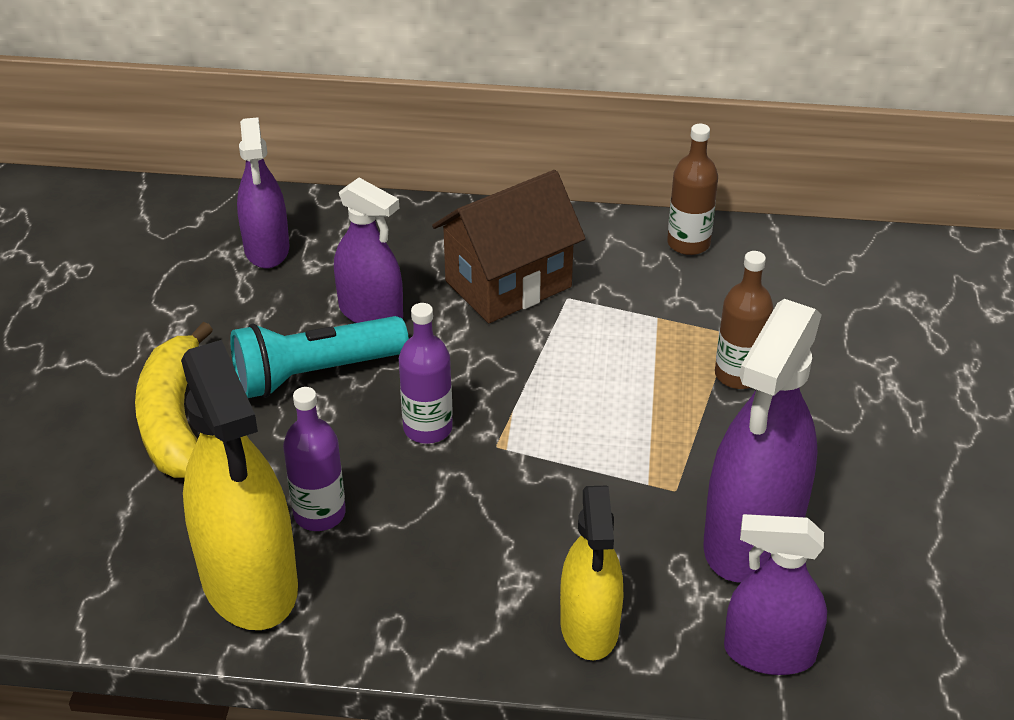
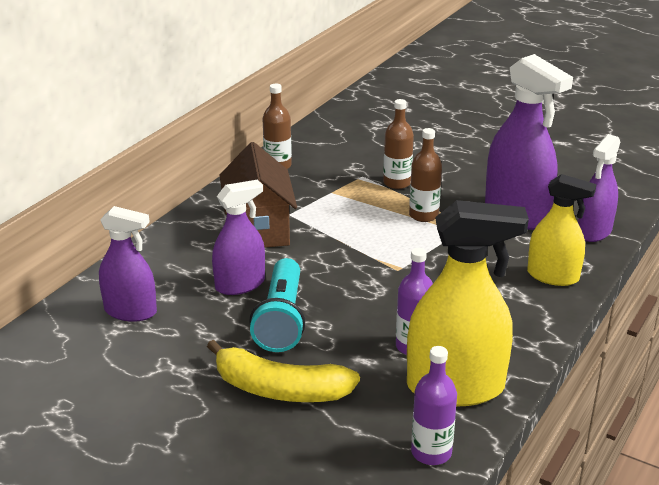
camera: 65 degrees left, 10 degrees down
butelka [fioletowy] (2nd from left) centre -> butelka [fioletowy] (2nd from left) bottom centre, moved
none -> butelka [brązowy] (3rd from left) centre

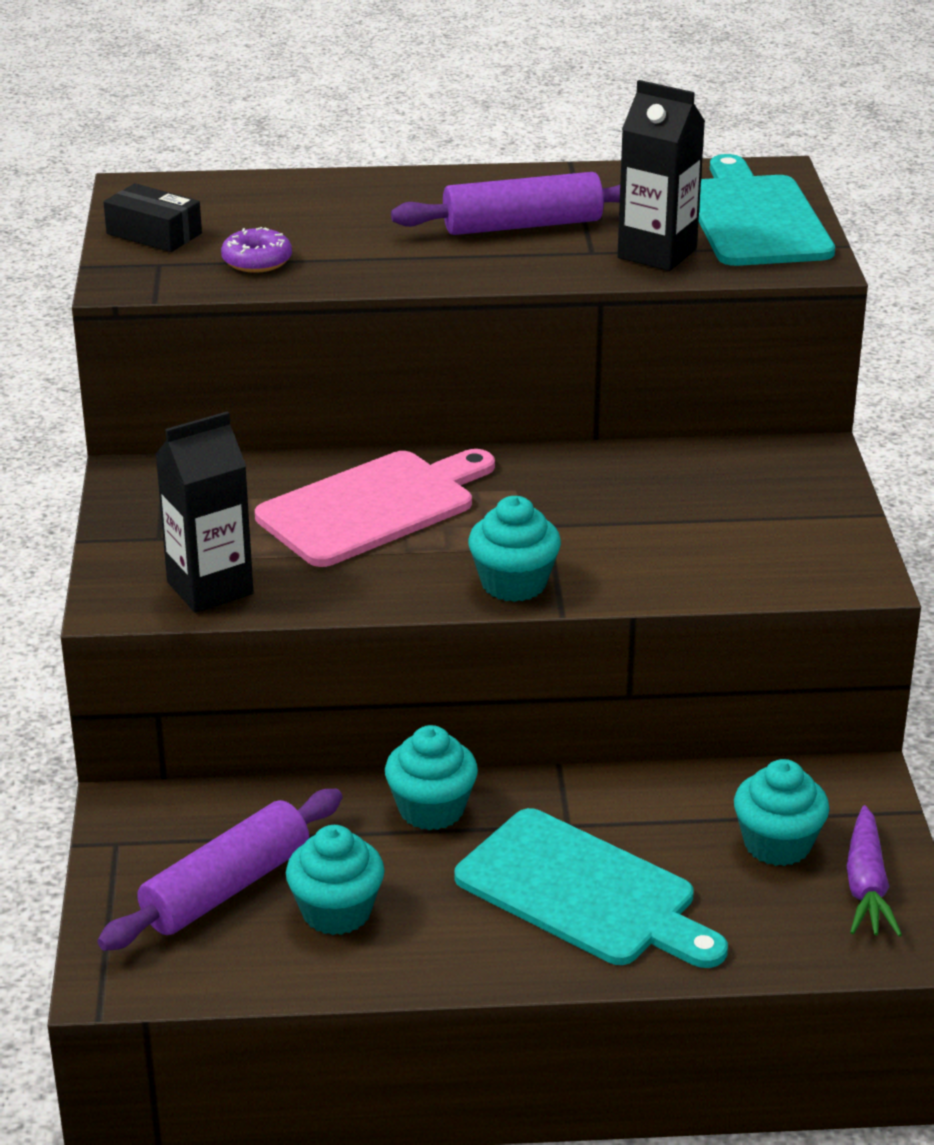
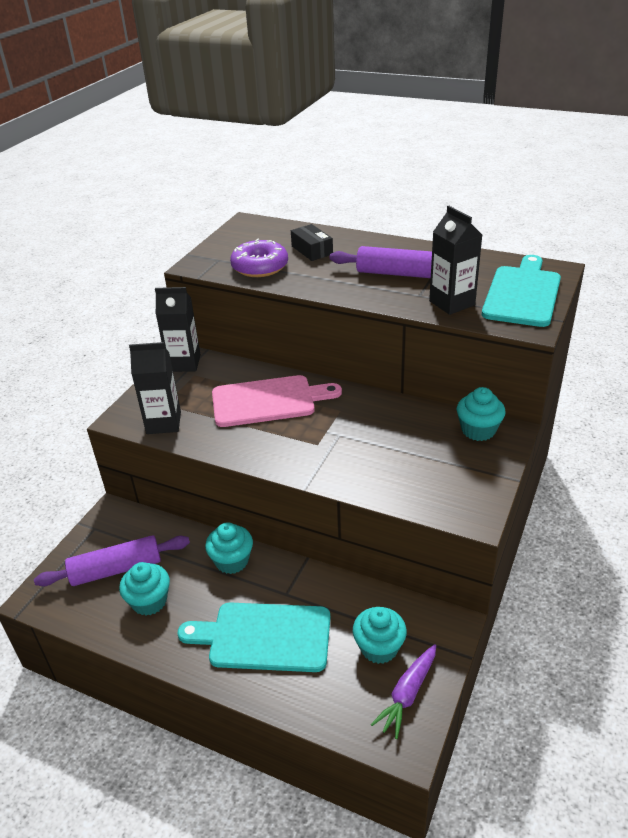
camera: 30 degrees right, 5 degrees up
pudełko [czarny] top left -> pudełko [czarny] top centre, moved
donut [fioletowy] top left -> donut [fioletowy] top centre, x1.65
deska do krojenia [turkusowy] (1st from left) bottom centre, 120 degrees clockwise
muffinka [turkusowy] (3rd from left in the first image) centre -> muffinka [turkusowy] (4th from left) middle right, moved
none -> karton mleka [czarny] (2nd from left) middle left

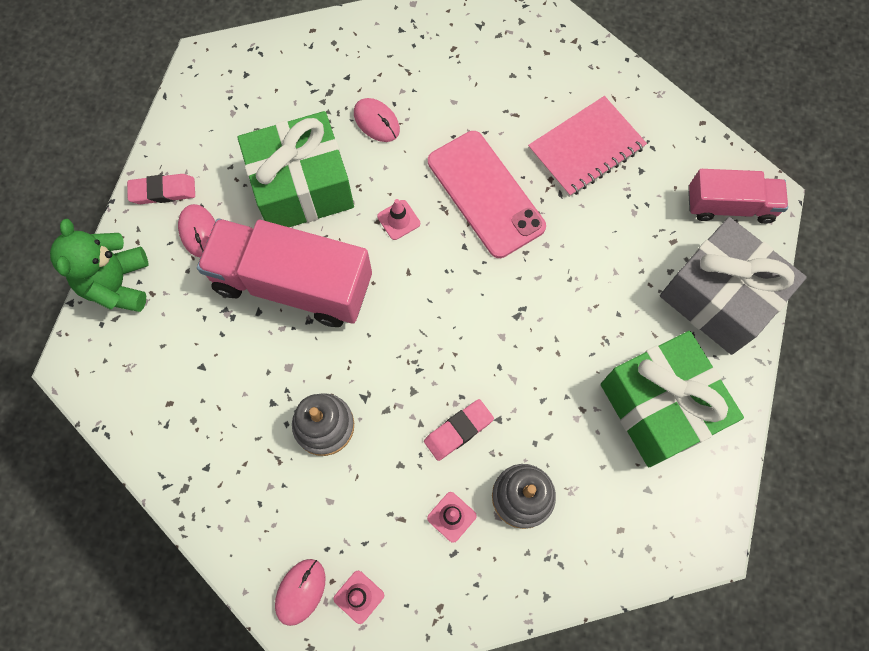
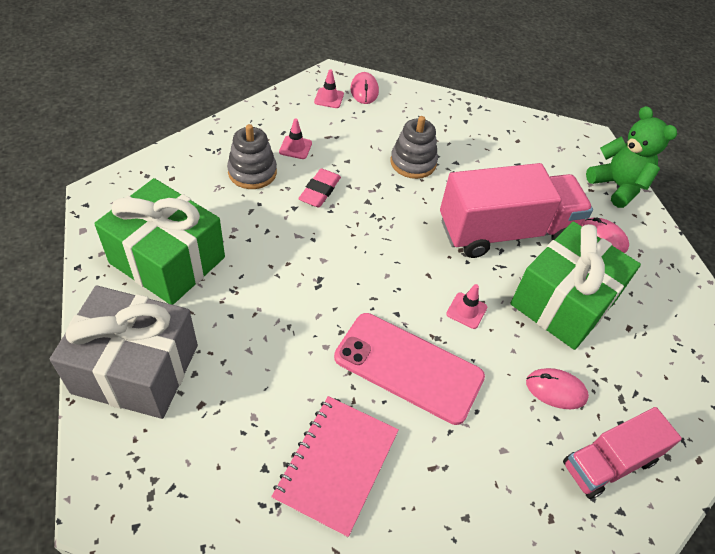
camera: 145 degrees right, 20 degrees down
gumka do mazania [różowy] (1st from left) top left -> none
ciężarówka [różowy] (2nd from left) top right -> ciężarówka [różowy] (2nd from left) bottom right, moved

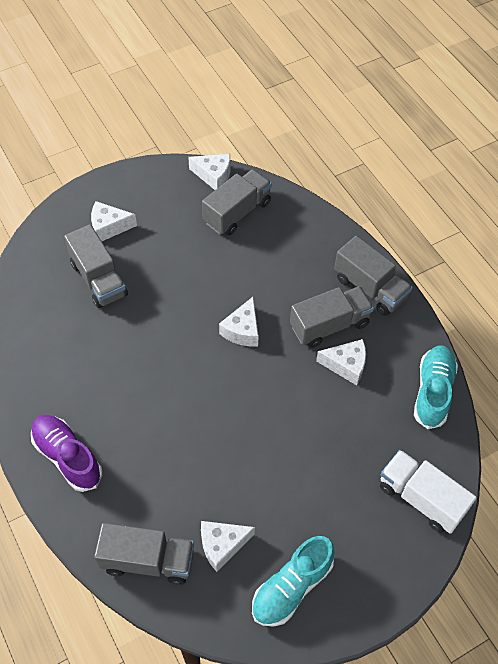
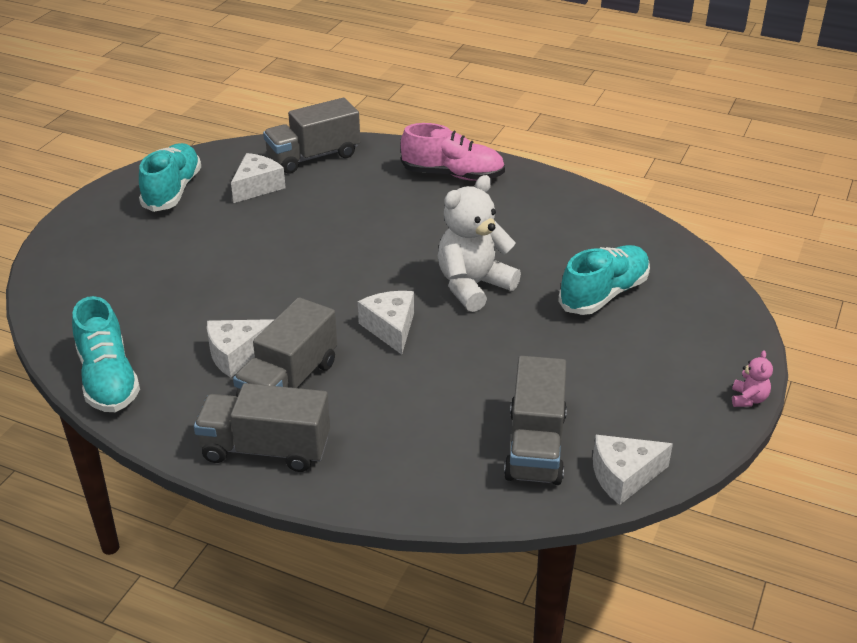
camera: 145 degrees right, 20 degrees down
but [fioletowy] bottom left -> but [różowy] top centre
ciężarówka [szary] (1st from left) middle left -> but [turkusowy] (3rd from left) middle right
ser [biały] (1st from left) top left -> none
ciężarówka [biały] bottom right -> none
none -> miś [biały] centre
none -> miś [różowy] middle right

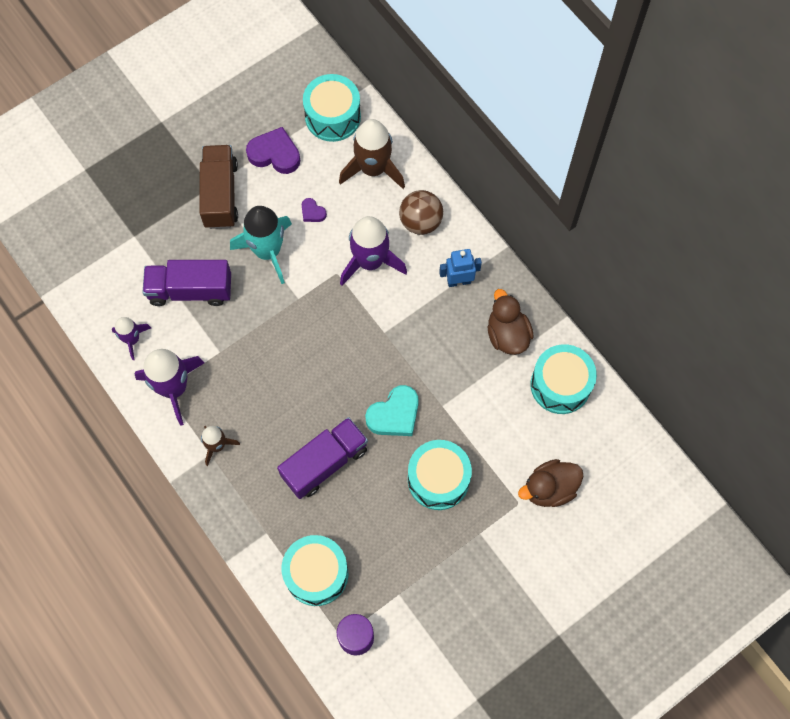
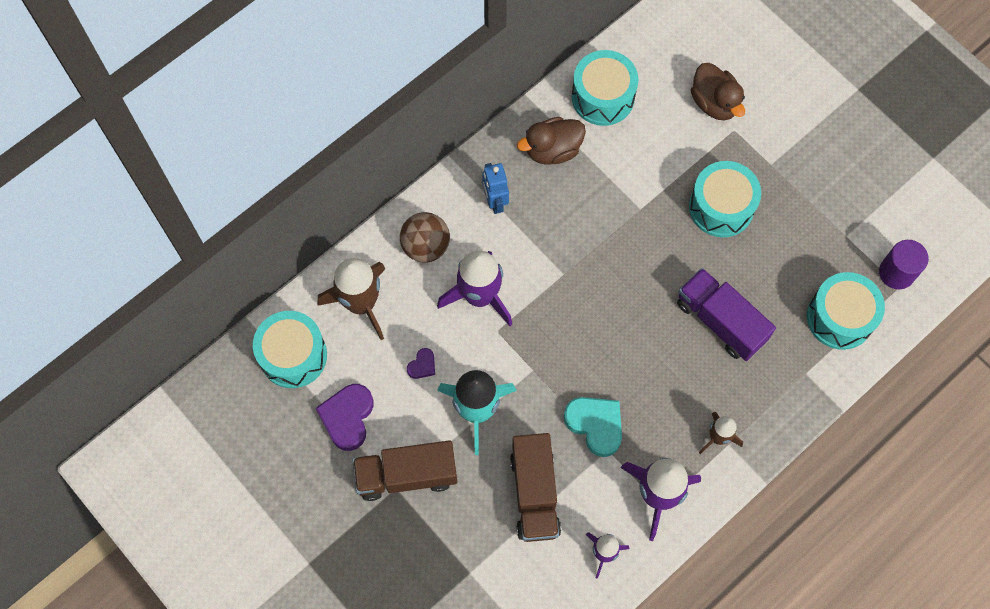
camera: 95 degrees left, 0 degrees up
ciężarówka [fioletowy] (1st from left) middle left -> ciężarówka [brązowy] (2nd from left) bottom centre
serce [turkusowy] centre -> serce [turkusowy] bottom centre, moved

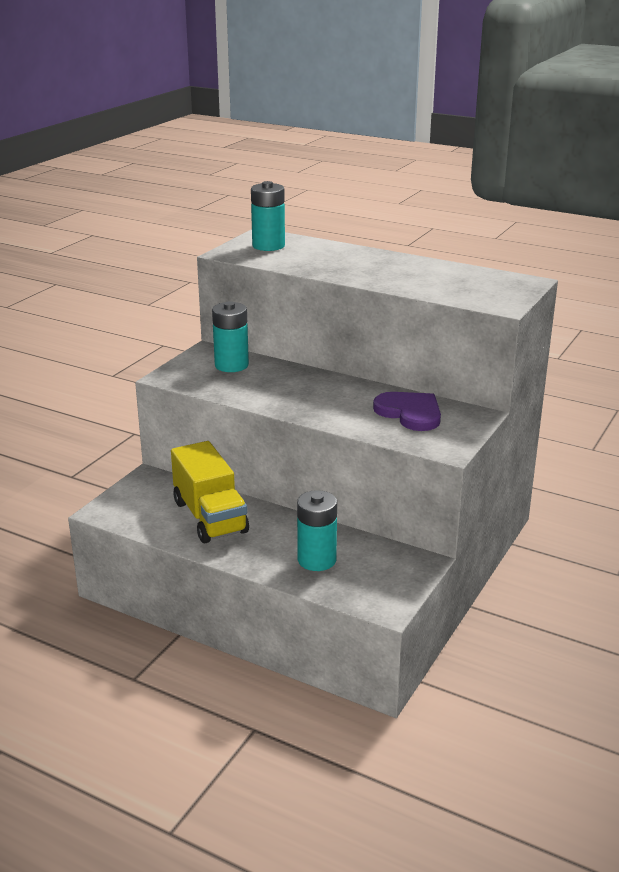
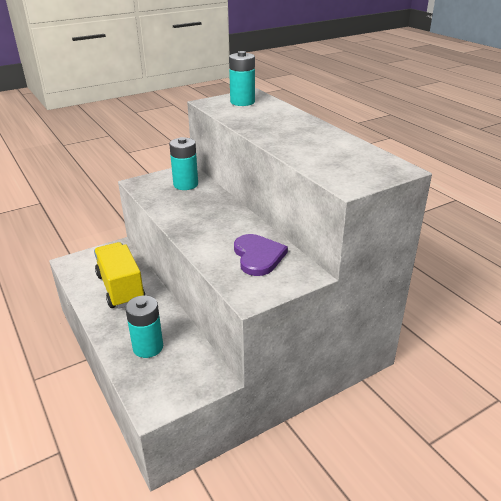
camera: 30 degrees right, 5 degrees up
ciężarówka [żółty] centre -> ciężarówka [żółty] middle left, 150 degrees clockwise

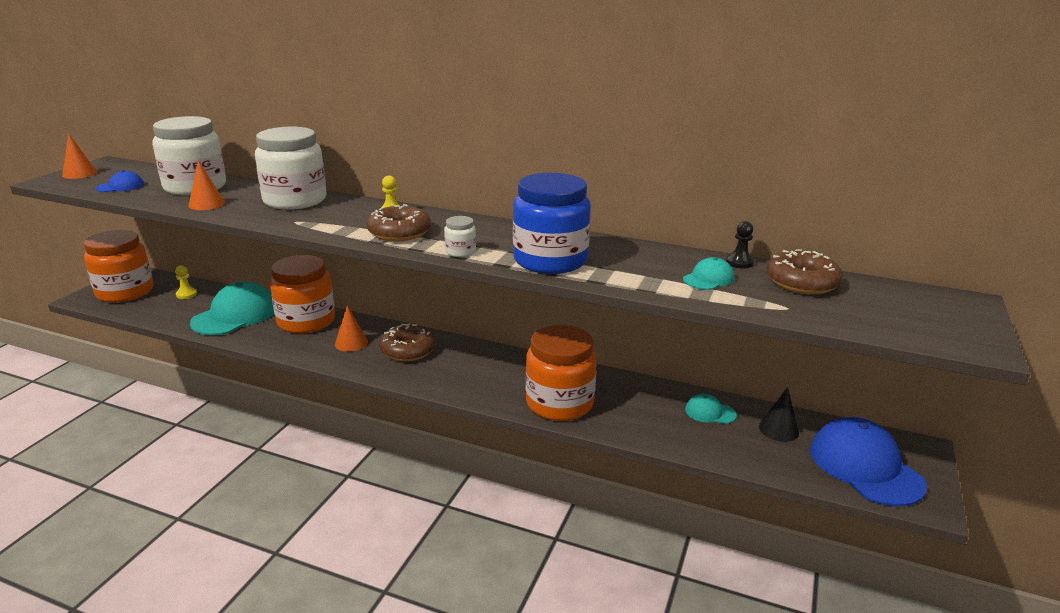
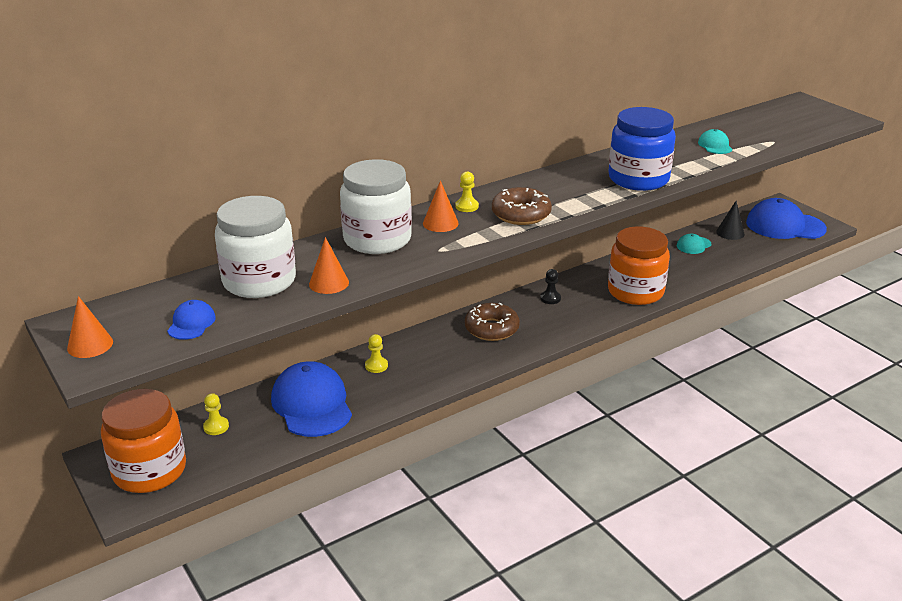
camera: 55 degrees left, 5 degrees up
czapka [turkusowy] (1st from left) middle left -> czapka [niebieski] (2nd from left) centre
słoik [pomarańczowy] (2nd from left) middle left -> pionek [żółty] (2nd from left) centre
stożek [pomarańczowy] (3rd from left) middle left -> stożek [pomarańczowy] (3rd from left) centre, moved
słoik [biały] (3rd from left) centre -> none
pionek [czarny] middle right -> pionek [czarny] centre, moved
donut [brązowy] (3rd from left) middle right -> none

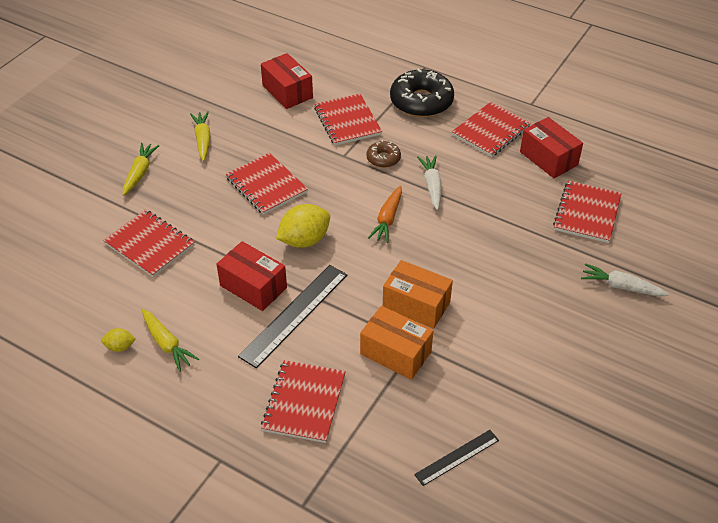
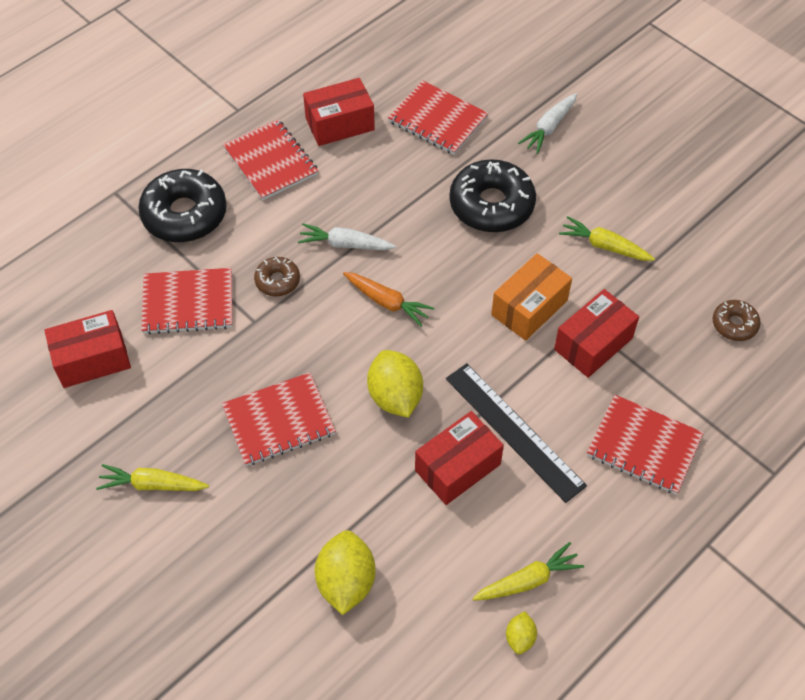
camera: 75 degrees left, 10 degrees up
zeszyt [czerwony] (1st from left) middle left -> cytryna [żółty] (1st from left) bottom centre
marchewka [żółty] (1st from left in the first image) top left -> marchewka [żółty] (3rd from left) middle right, moved
pudełko [pomarańczowy] (1st from left) centre -> pudełko [czerwony] (4th from left) middle right
linijka [czarny] (2nd from left) bottom centre -> donut [brązowy] (2nd from left) middle right
none -> donut [czarny] (2nd from left) top centre

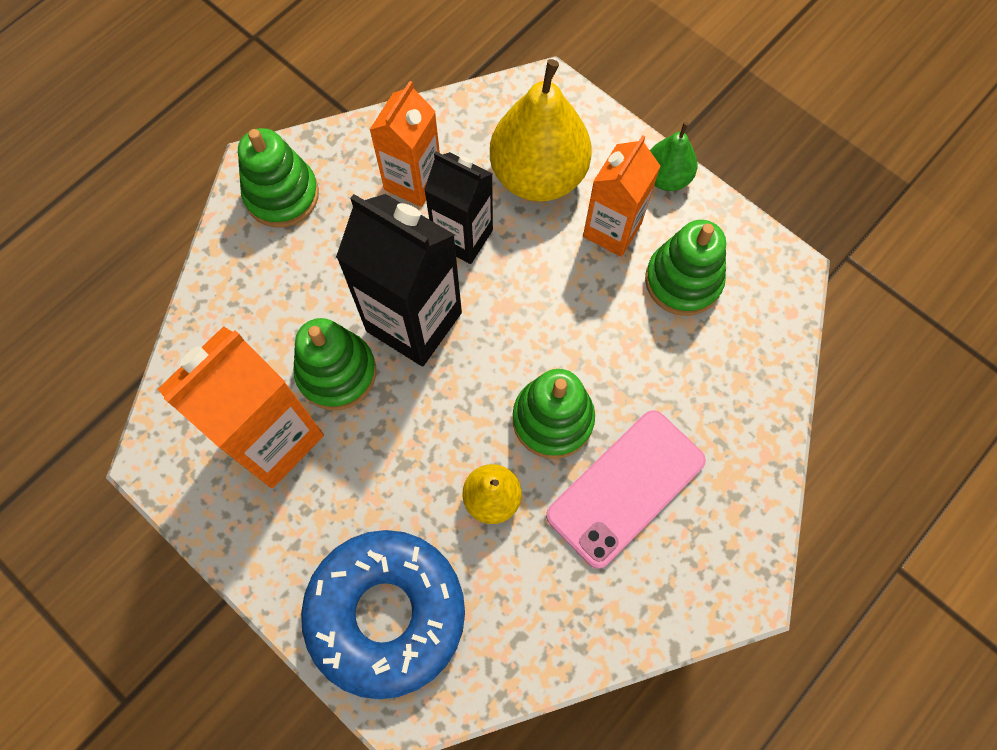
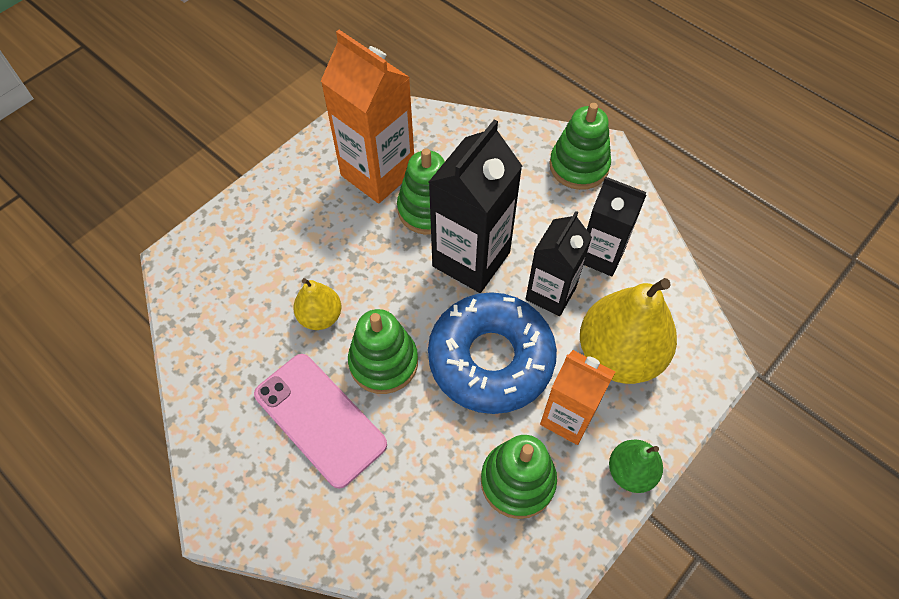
camera: 90 degrees right, 10 degrees down
donut [niebieski] bottom centre -> donut [niebieski] centre, moved
karton mleka [pomarańczowy] (2nd from left) top centre -> karton mleka [czarny] (3rd from left) middle right

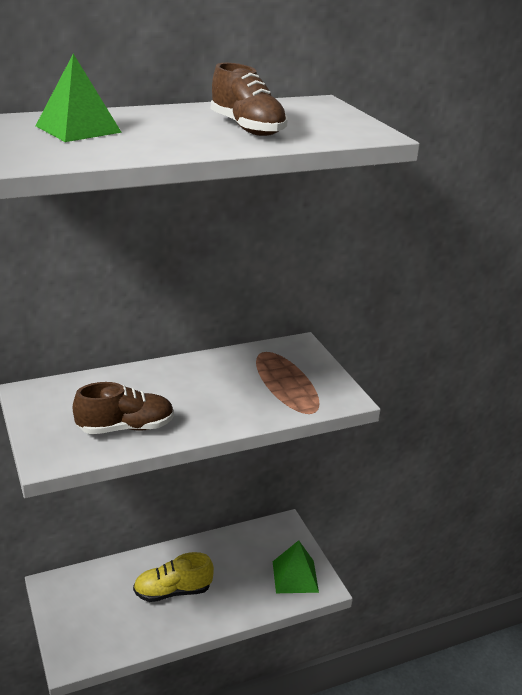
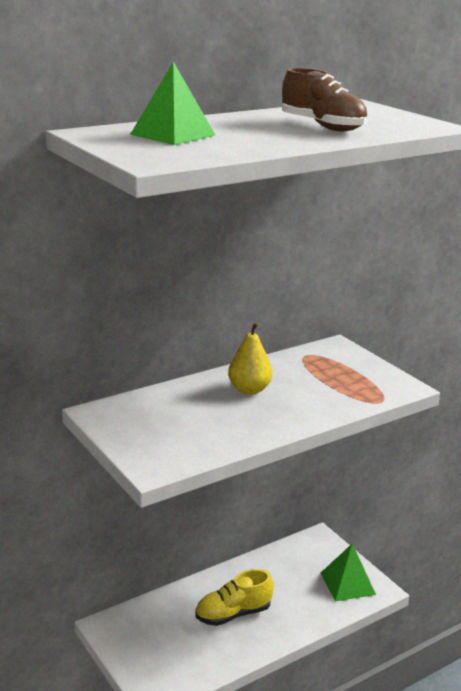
camera: 10 degrees left, 5 degrees down
but [brązowy] (1st from left) middle left -> none
none -> gruszka [żółty] centre

